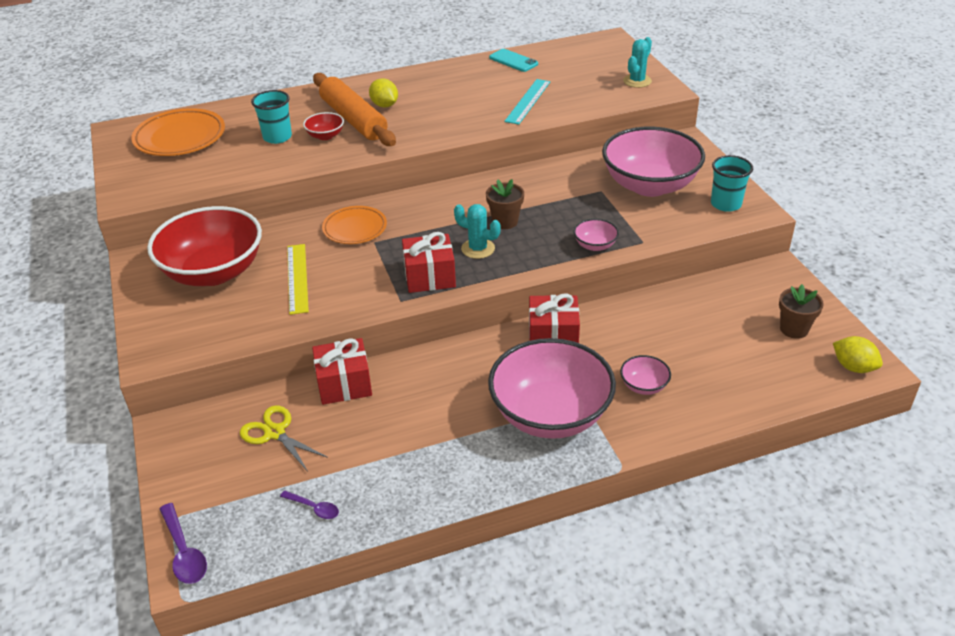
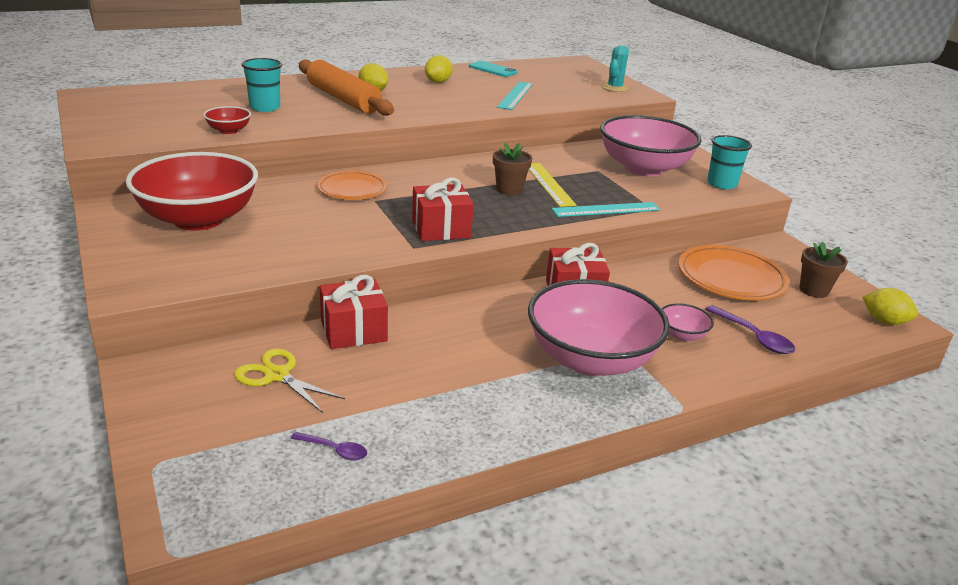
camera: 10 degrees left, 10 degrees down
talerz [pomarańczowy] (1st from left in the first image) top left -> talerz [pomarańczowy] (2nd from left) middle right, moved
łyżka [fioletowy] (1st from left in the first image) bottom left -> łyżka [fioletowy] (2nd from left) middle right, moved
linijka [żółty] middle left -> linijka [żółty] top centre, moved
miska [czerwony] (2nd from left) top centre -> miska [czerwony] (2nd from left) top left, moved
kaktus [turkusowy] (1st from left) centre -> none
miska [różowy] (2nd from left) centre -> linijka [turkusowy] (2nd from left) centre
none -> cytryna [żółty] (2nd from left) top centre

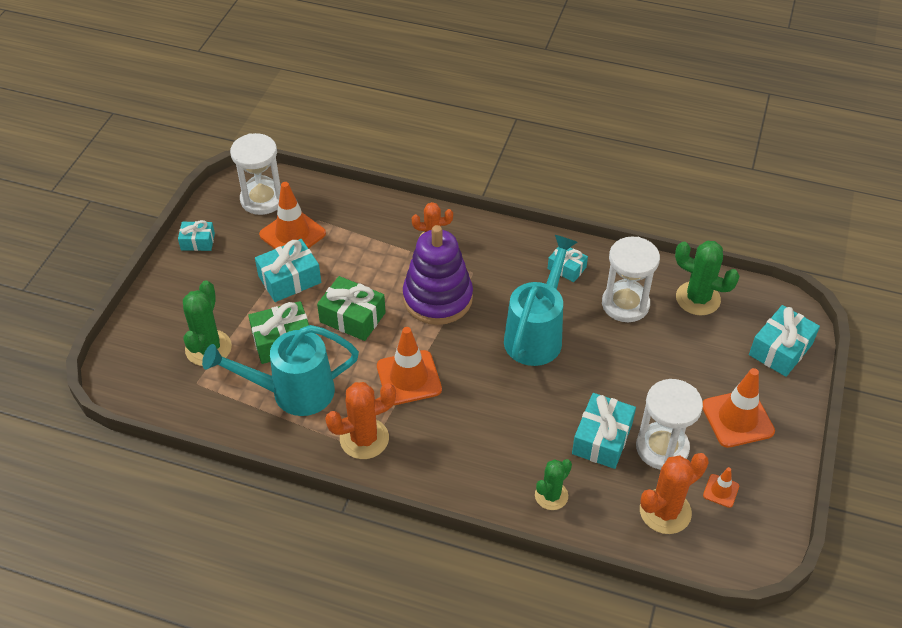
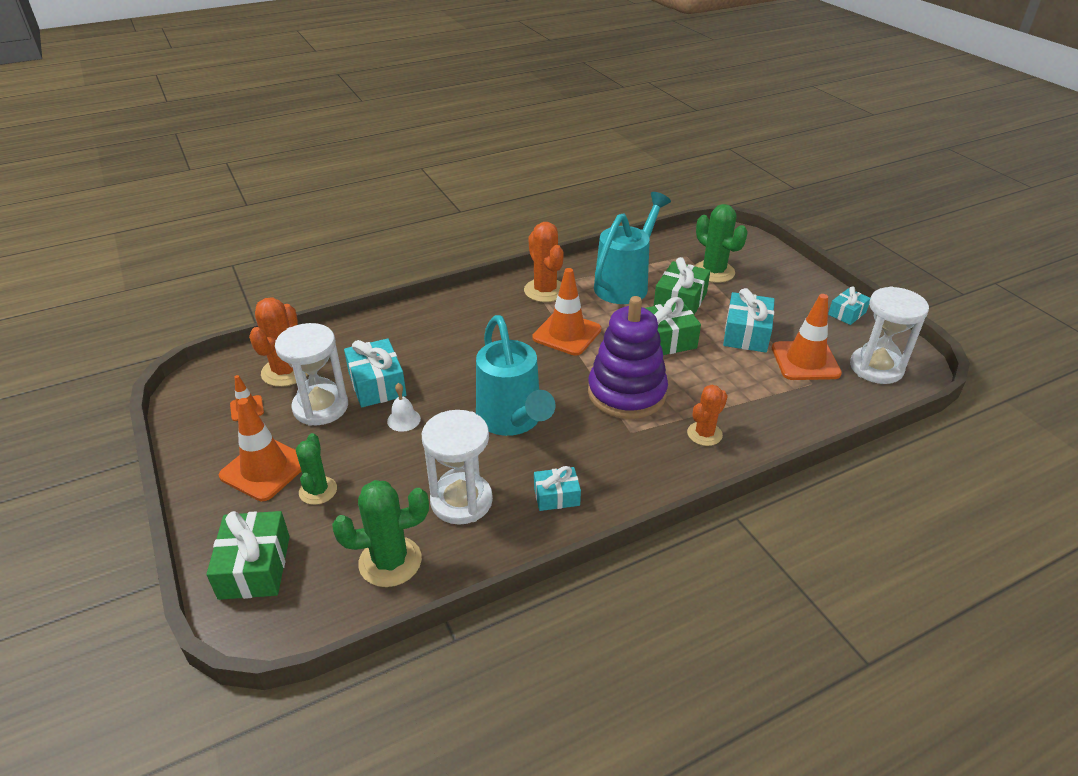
camera: 135 degrees right, 10 degrees down
kaktus [pomarańczowy] (1st from left in the first image) bottom centre -> kaktus [pomarańczowy] (2nd from left) centre, 45 degrees counterclockwise
kaktus [zielony] (2nd from left in the first image) bottom centre -> kaktus [zielony] (1st from left) middle left, moved
prezent [turkusowy] (5th from left) middle right -> prezent [zielony] (1st from left) bottom left
none -> dzwonek [biały] centre

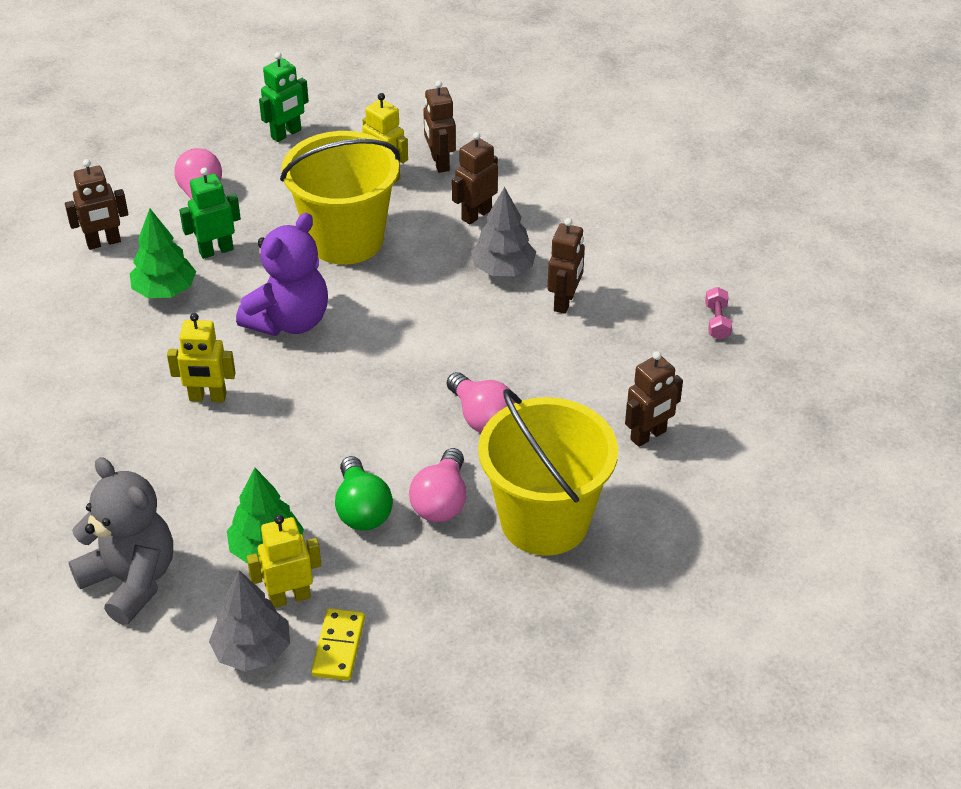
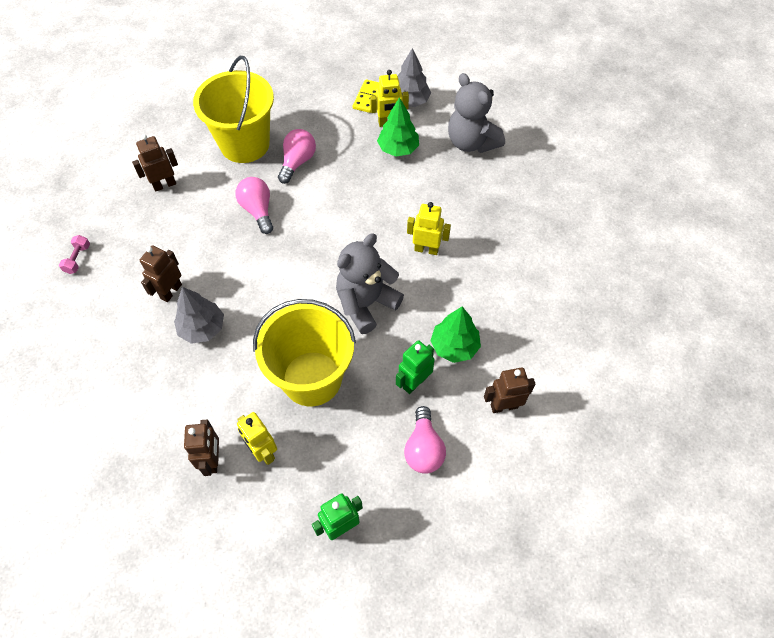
camera: 170 degrees left, 15 degrees up
robot [zielony] (1st from left in the first image) top left -> robot [zielony] (2nd from left) centre, 150 degrees clockwise
miś [fioletowy] middle left -> miś [szary] (1st from left) centre
żarówka [zielony] centre -> none
robot [brązowy] (3rd from left) top centre -> none

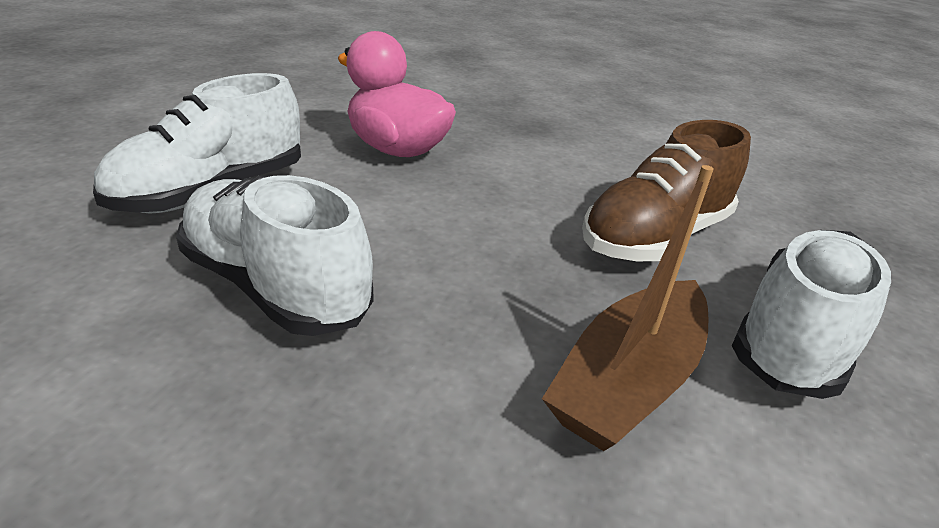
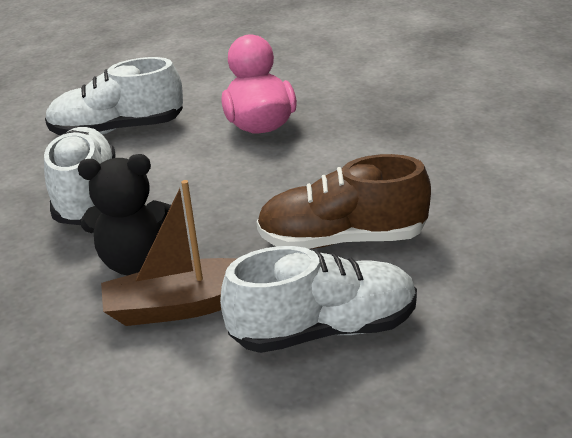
camera: 45 degrees right, 0 degrees up
none -> miś [czarny] middle left

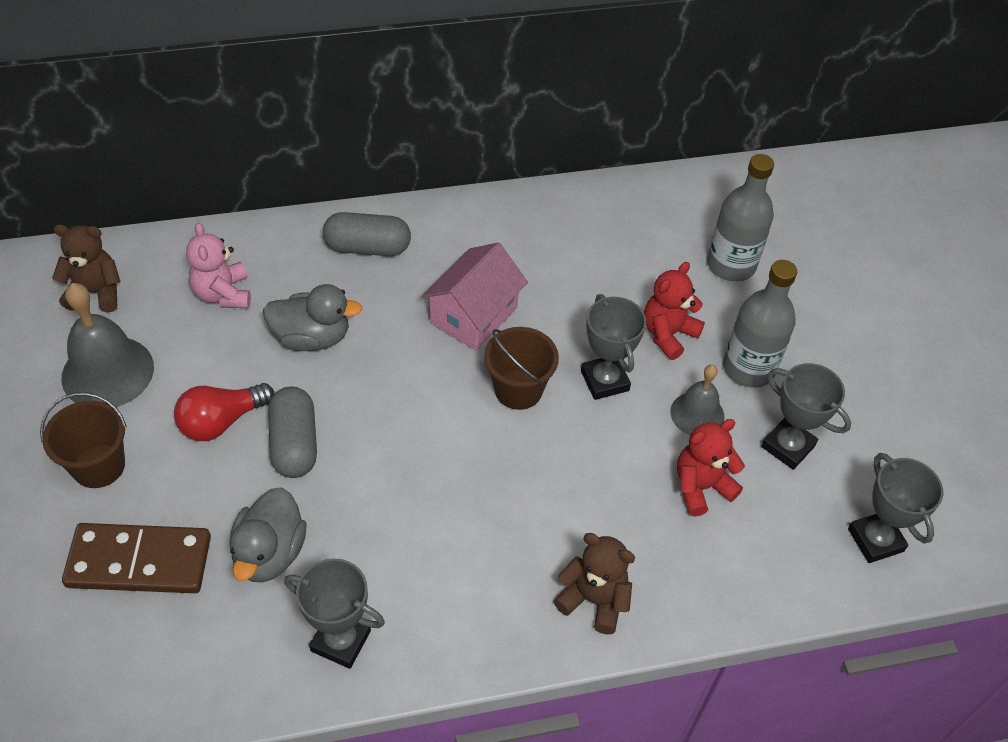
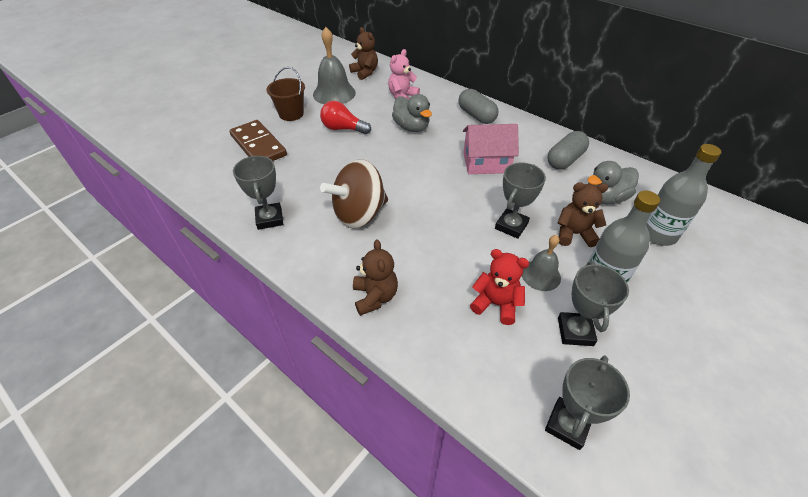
camera: 55 degrees right, 5 degrees down
kaczka [szary] (1st from left in the first image) bottom left -> kaczka [szary] (2nd from left) middle right, moved
kapsułka [szary] (1st from left in the first image) middle left -> kapsułka [szary] (2nd from left) top right, moved
wiadro [brązowy] (2nd from left) centre -> none
miś [czerwony] (1st from left) middle right -> miś [brązowy] (3rd from left) middle right
none -> bączek [brązowy] centre

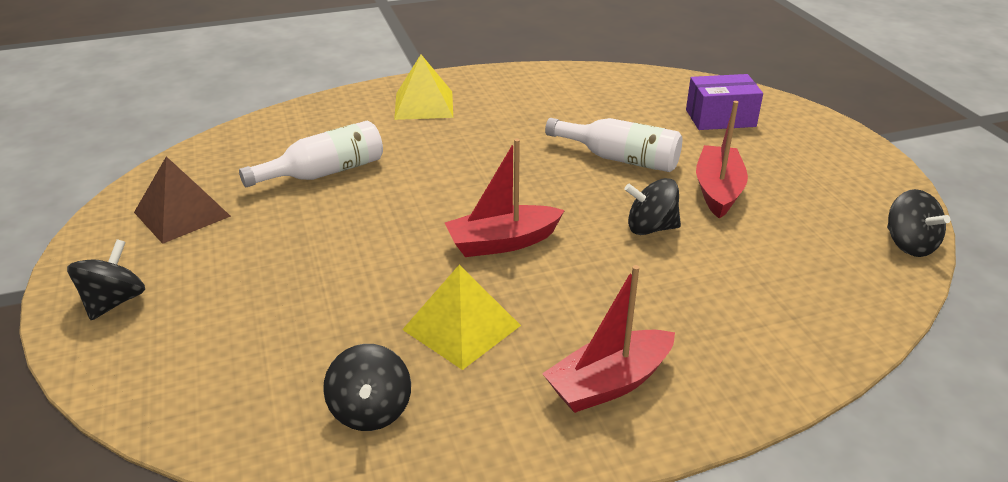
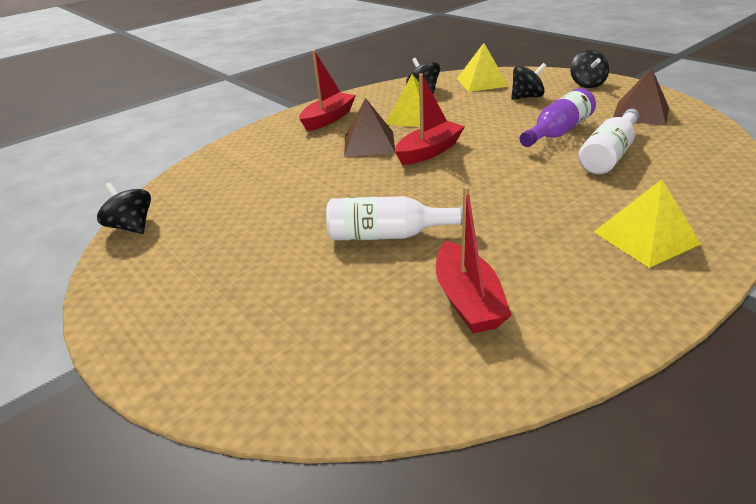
camera: 160 degrees right, 0 degrees up
bączek [czarny] (3rd from left) centre -> bączek [czarny] (3rd from left) top right, moved
pudełko [fioletowy] top right -> none
łódka [czerwony] (3rd from left) top right -> łódka [czerwony] (3rd from left) centre, moved
none -> piramida [brązowy] (1st from left) top centre
none -> piramida [żółty] (2nd from left) top centre
none -> butelka [fioletowy] top right

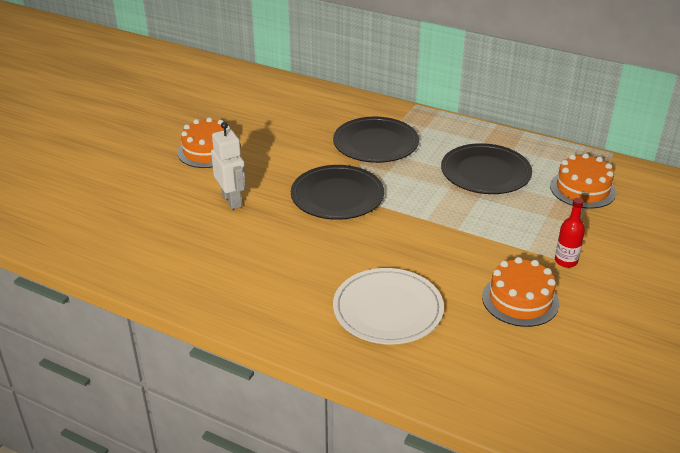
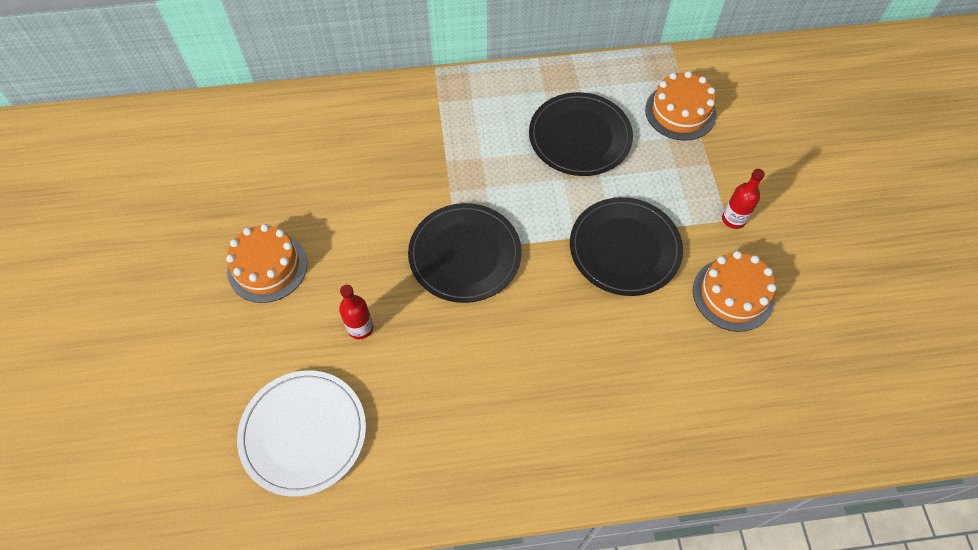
camera: 35 degrees left, 25 degrees up
robot [biały] centre -> butelka [czerwony] (1st from left) centre
talerz [czarny] (2nd from left in the first image) top centre -> talerz [czarny] (3rd from left) centre, moved
talerz [biały] bottom centre -> talerz [biały] bottom left, moved

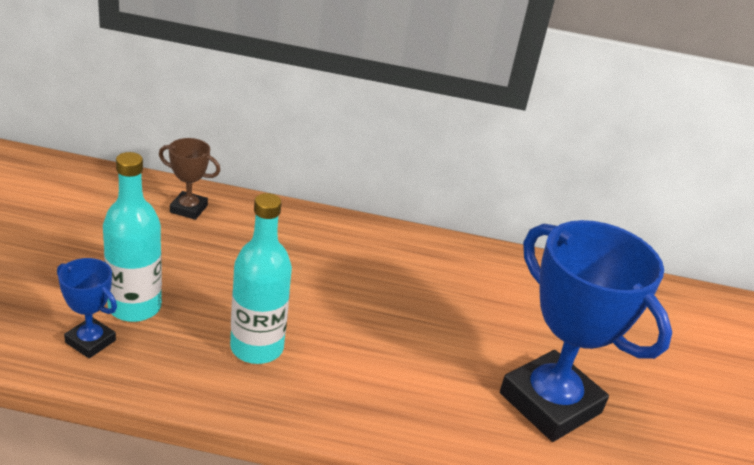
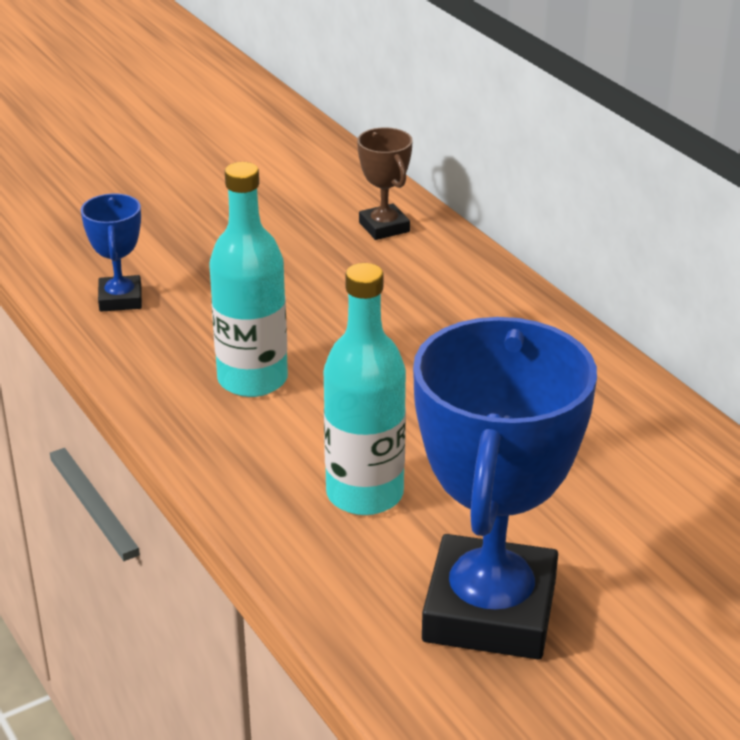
camera: 55 degrees right, 0 degrees up
butelka [turkusowy] (1st from left in the first image) middle left -> butelka [turkusowy] (2nd from left) centre, moved

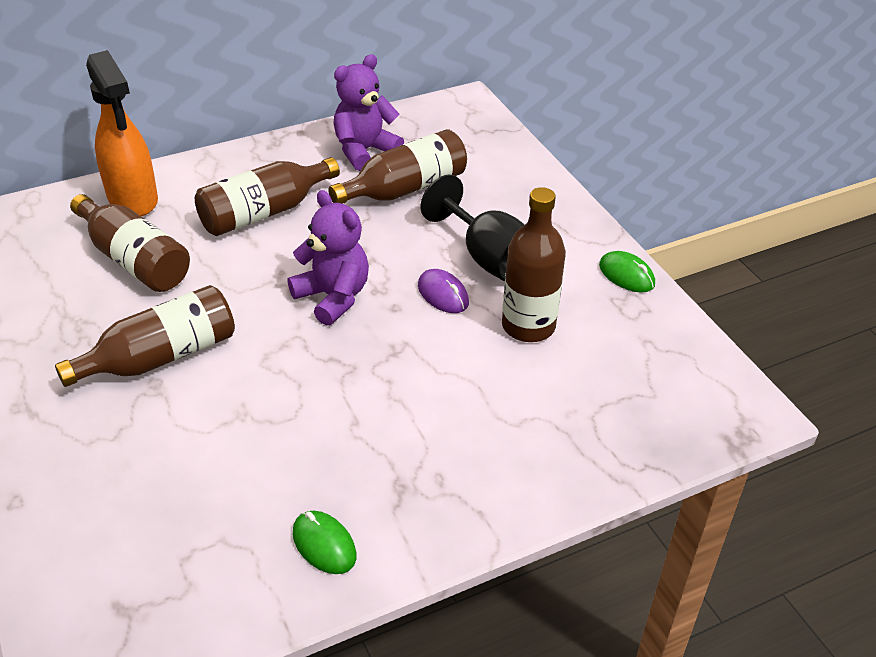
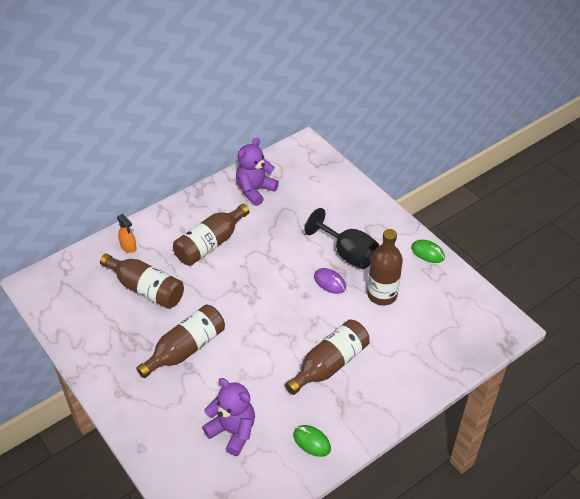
camera: 10 degrees left, 5 degrees up
spryskiwacz [pomarańczowy] top left -> spryskiwacz [pomarańczowy] middle left, x0.47
miś [fioletowy] (1st from left) centre -> miś [fioletowy] (1st from left) bottom centre, moved
butelka [brązowy] (4th from left) top centre -> butelka [brązowy] (4th from left) bottom centre, moved

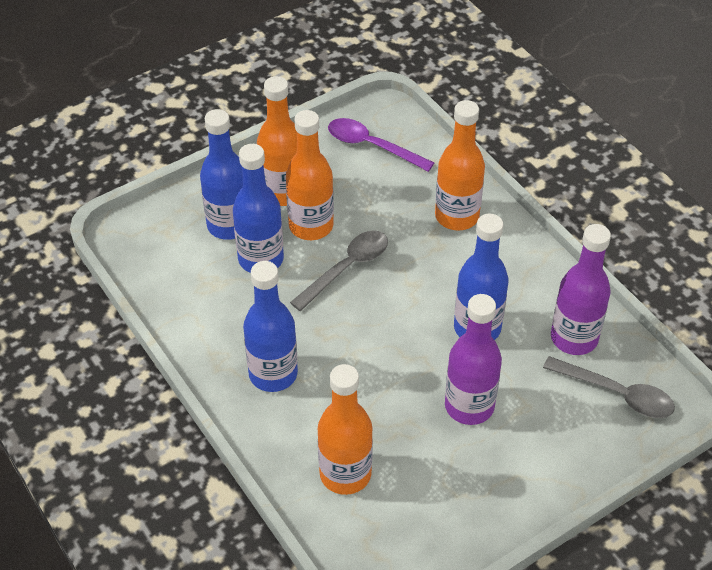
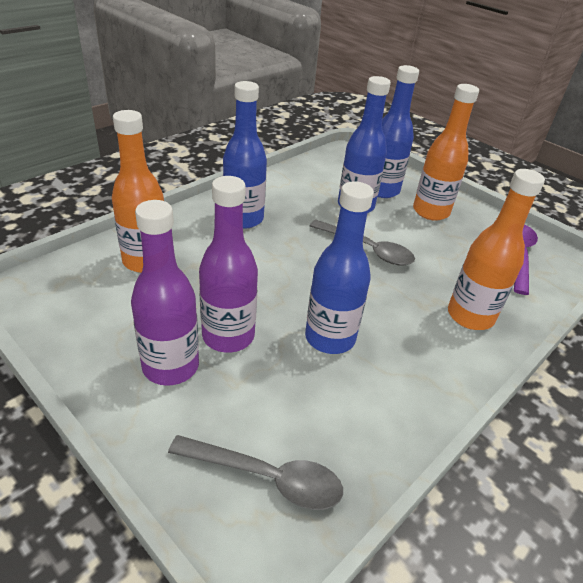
camera: 75 degrees right, 10 degrees down
butelka [pomarańczowy] (2nd from left) top centre -> none
łyżka [szary] (2nd from left in the first image) bottom right -> łyżka [szary] (1st from left) bottom centre, 90 degrees counterclockwise
butelka [fioletowy] (2nd from left in the first image) middle right -> butelka [fioletowy] (1st from left) middle left, moved

